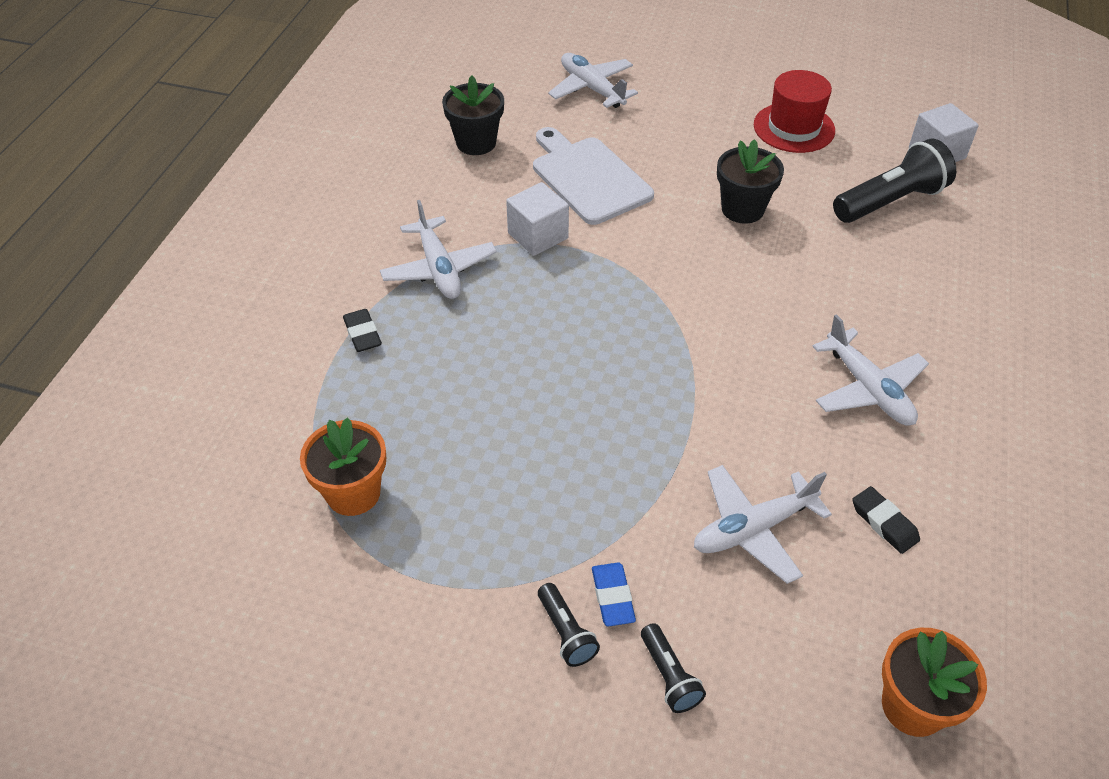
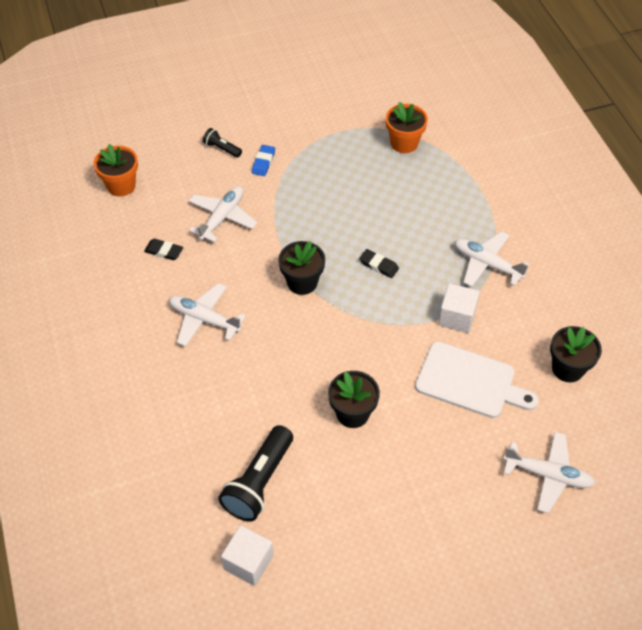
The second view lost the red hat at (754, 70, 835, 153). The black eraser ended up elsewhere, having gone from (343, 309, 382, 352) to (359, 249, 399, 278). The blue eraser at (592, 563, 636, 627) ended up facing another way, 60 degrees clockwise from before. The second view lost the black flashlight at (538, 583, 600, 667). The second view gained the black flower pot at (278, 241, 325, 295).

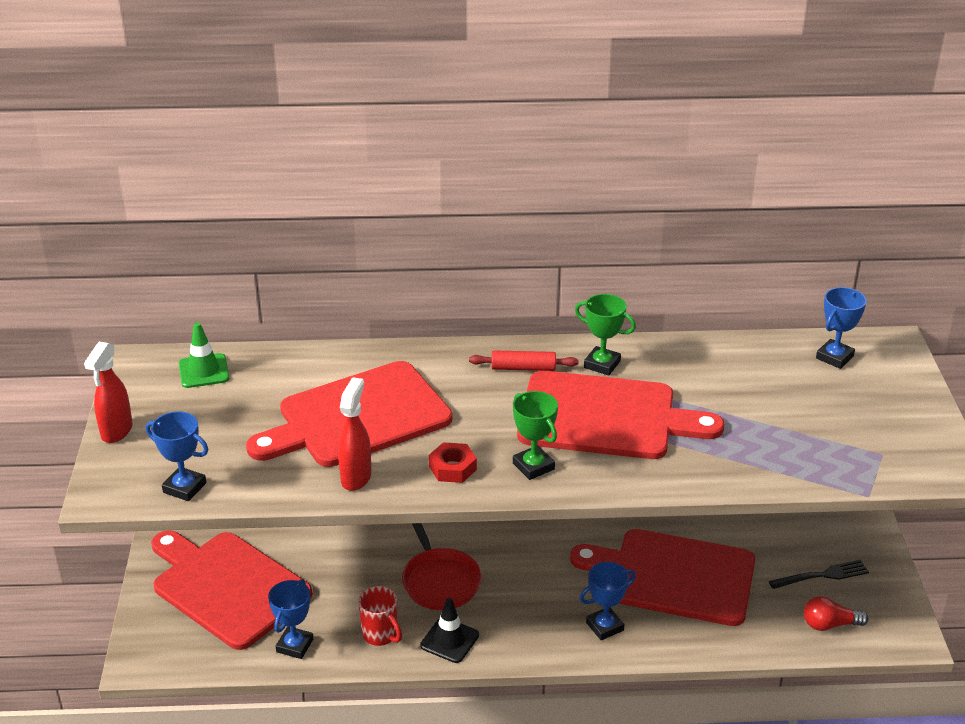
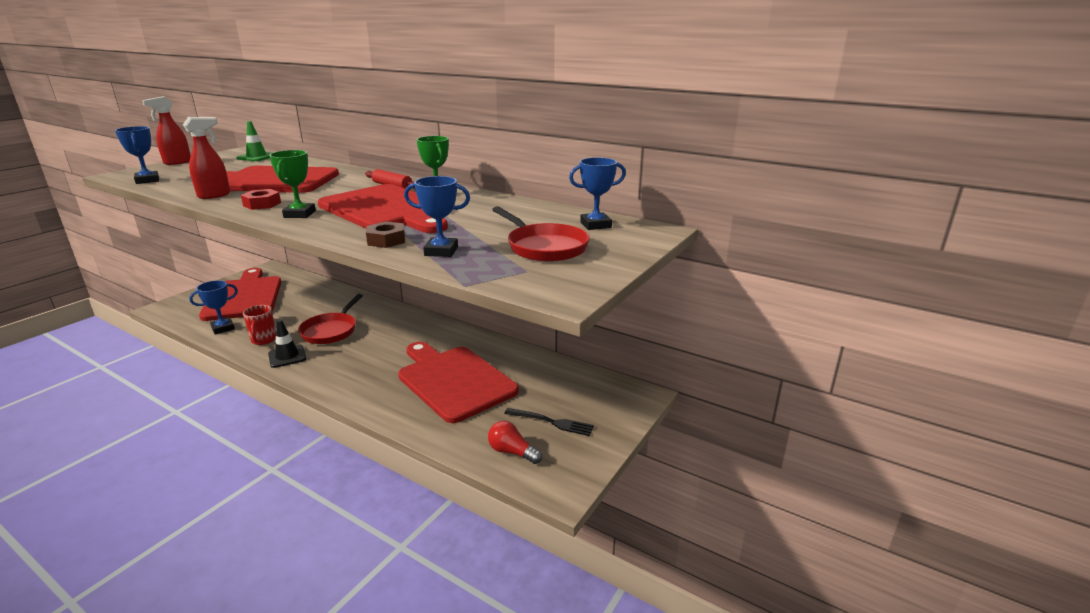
The blue trophy ended up elsewhere, having gone from (580, 562, 636, 640) to (404, 176, 470, 257). The second view gained the red pan at (492, 206, 590, 262). The second view gained the brown nut at (366, 221, 405, 248).

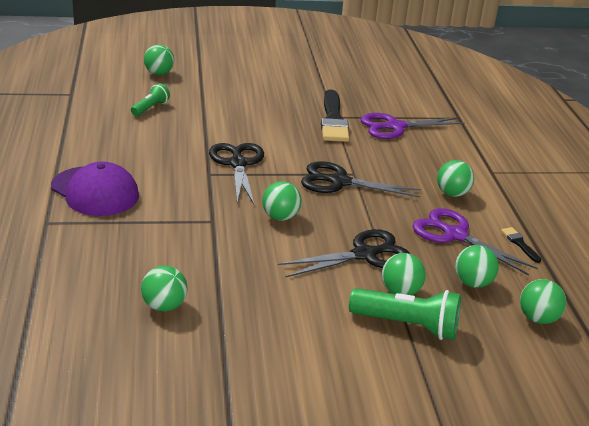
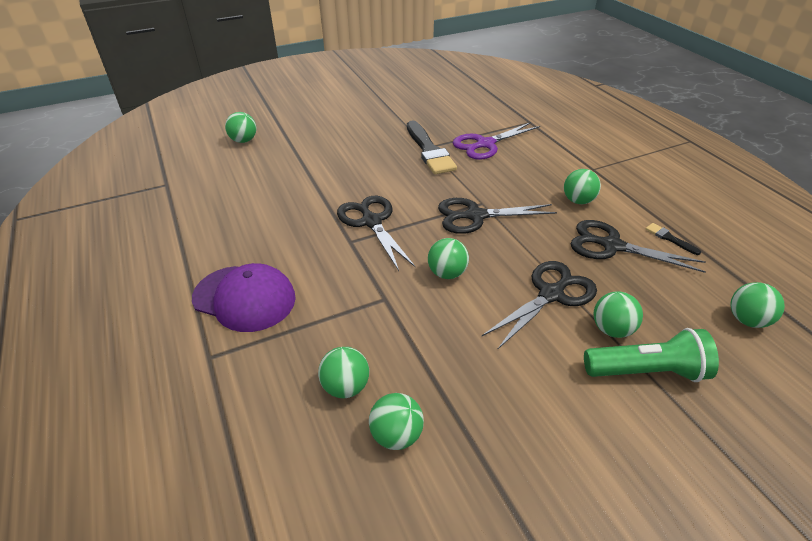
The second view lost the green flashlight at (131, 83, 170, 116). What was the purple scissors at (412, 208, 538, 275) turned into the black scissors at (570, 220, 706, 273). The green ball ended up elsewhere, having gone from (455, 245, 499, 288) to (318, 347, 369, 398).

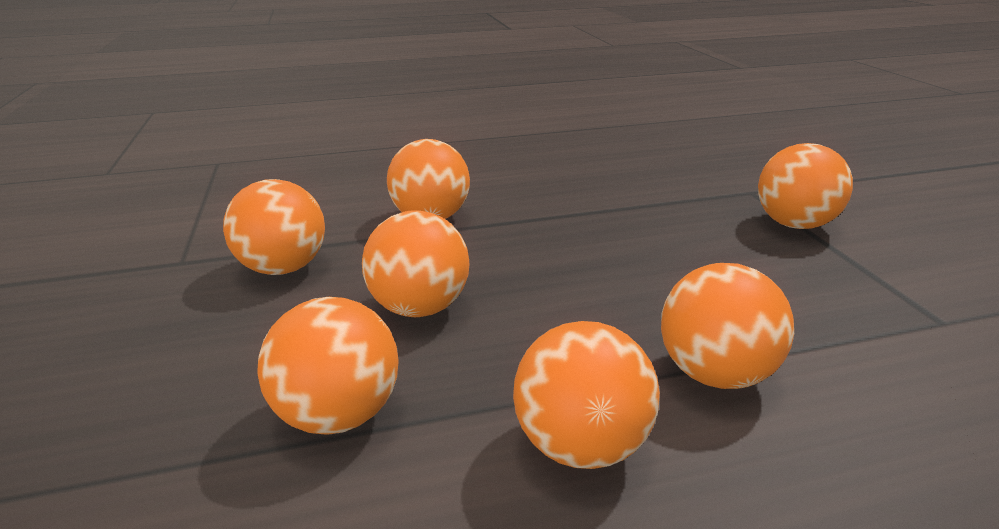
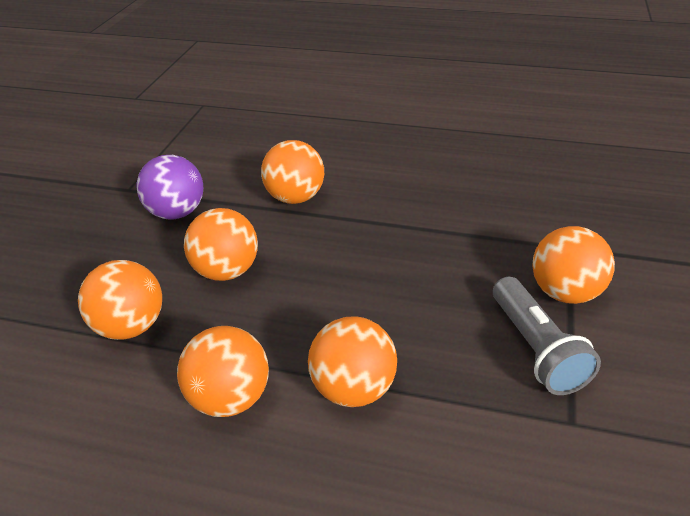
What was the orange ball at (223, 179, 325, 275) turned into the purple ball at (137, 155, 203, 219). The second view gained the grey flashlight at (493, 277, 601, 395).

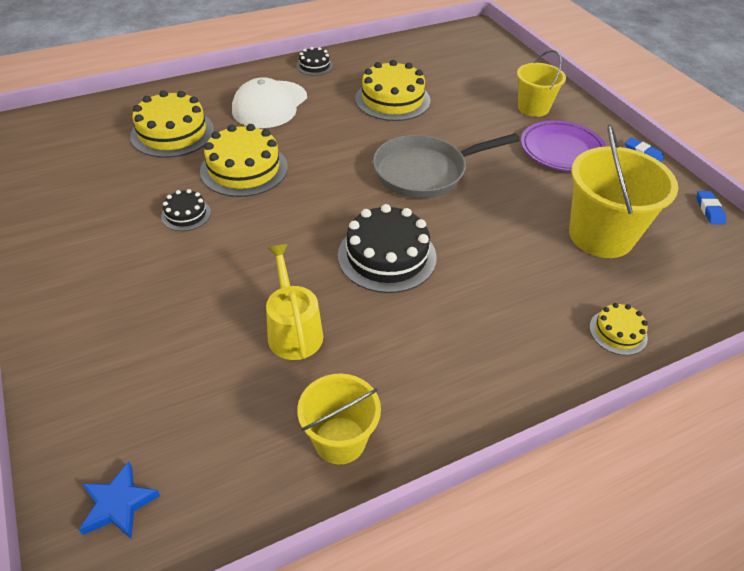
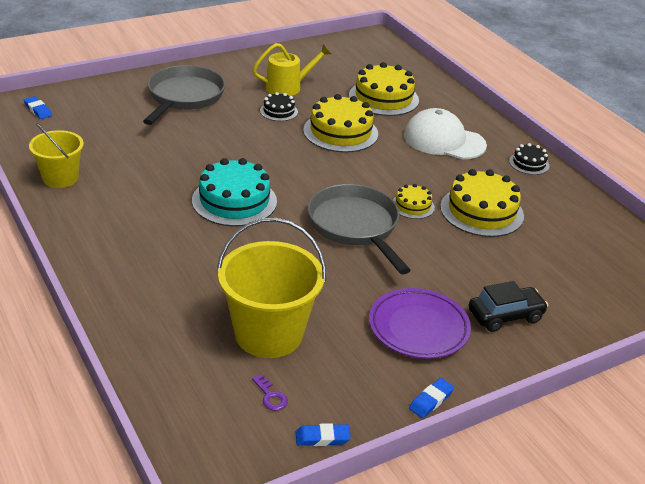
Where the yellow bucket stood at (517, 50, 566, 117), the black car came to stand at (469, 281, 548, 332). What was the black cake at (338, 204, 437, 293) turned into the turquoise cake at (192, 158, 277, 227). The yellow watering can ended up elsewhere, having gone from (266, 244, 323, 360) to (253, 43, 331, 96). The yellow cake ended up elsewhere, having gone from (589, 303, 648, 355) to (393, 184, 435, 219). Where the blue star stood at (79, 462, 160, 539), the blue eraser came to stand at (24, 96, 52, 119). The second view gained the grey pan at (143, 65, 225, 125). The second view gained the purple key at (252, 374, 288, 411).

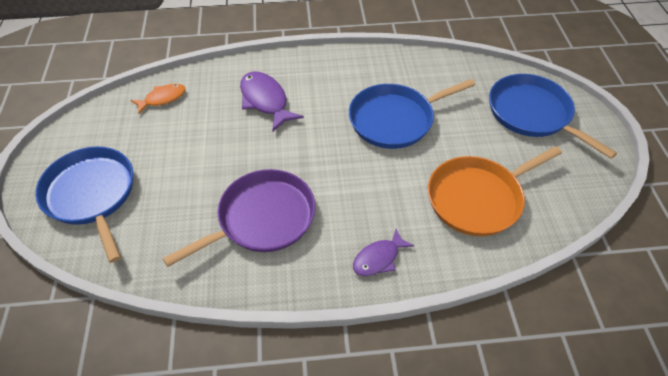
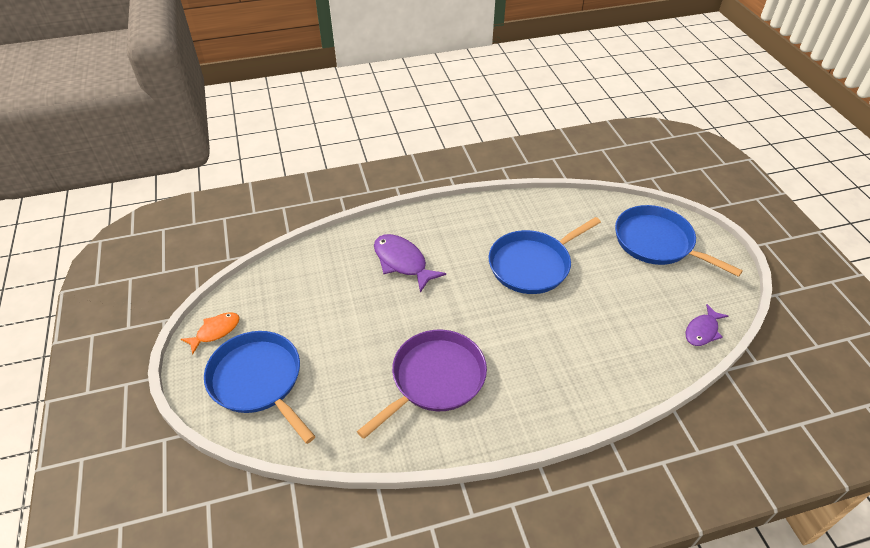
The orange fish ended up elsewhere, having gone from (131, 84, 186, 114) to (181, 312, 240, 354). The second view lost the orange pan at (428, 146, 562, 236). The purple fish ended up elsewhere, having gone from (353, 229, 414, 276) to (685, 304, 728, 346).

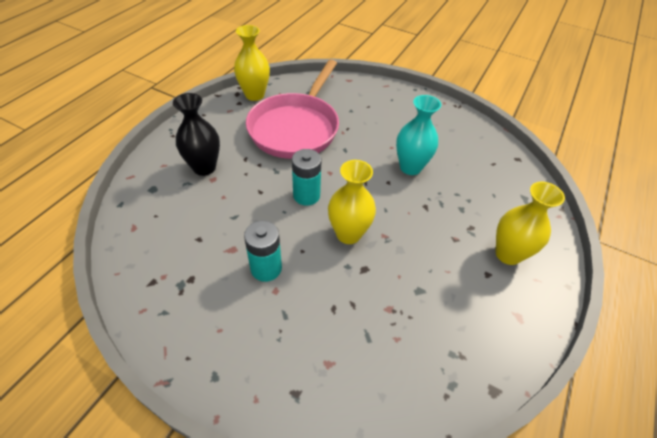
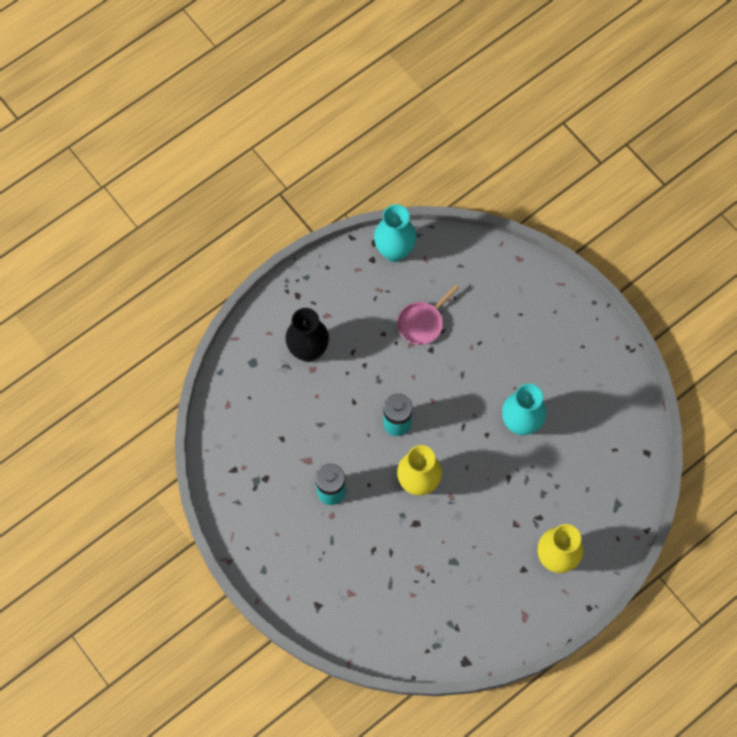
What was the yellow vase at (234, 25, 270, 101) turned into the turquoise vase at (374, 204, 417, 262). The size of the pink pan at (246, 60, 339, 159) changed by a factor of 0.43.

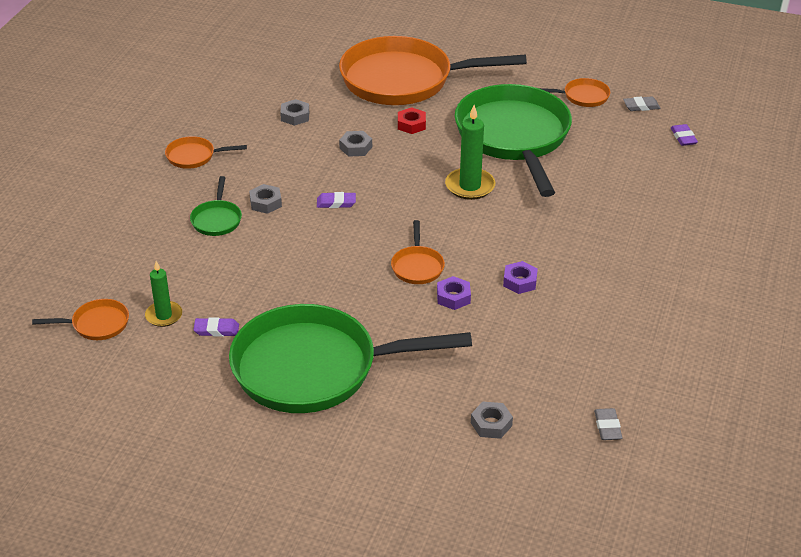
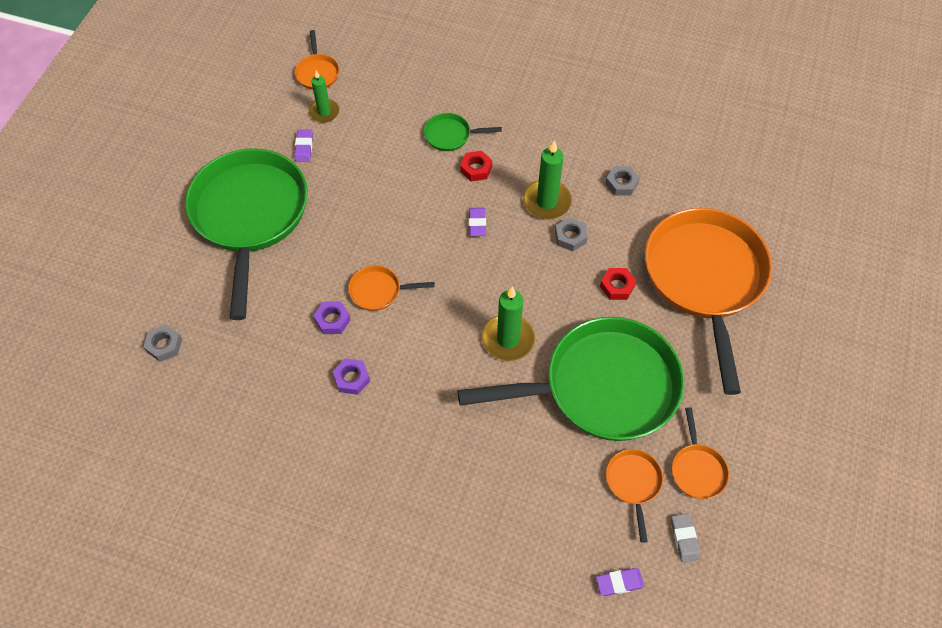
The orange pan ended up elsewhere, having gone from (165, 136, 247, 169) to (606, 449, 663, 543). What was the grey nut at (249, 184, 282, 214) turned into the red nut at (460, 151, 492, 182). The second view lost the grey eraser at (594, 408, 622, 440). The second view gained the green candle at (523, 140, 572, 219).

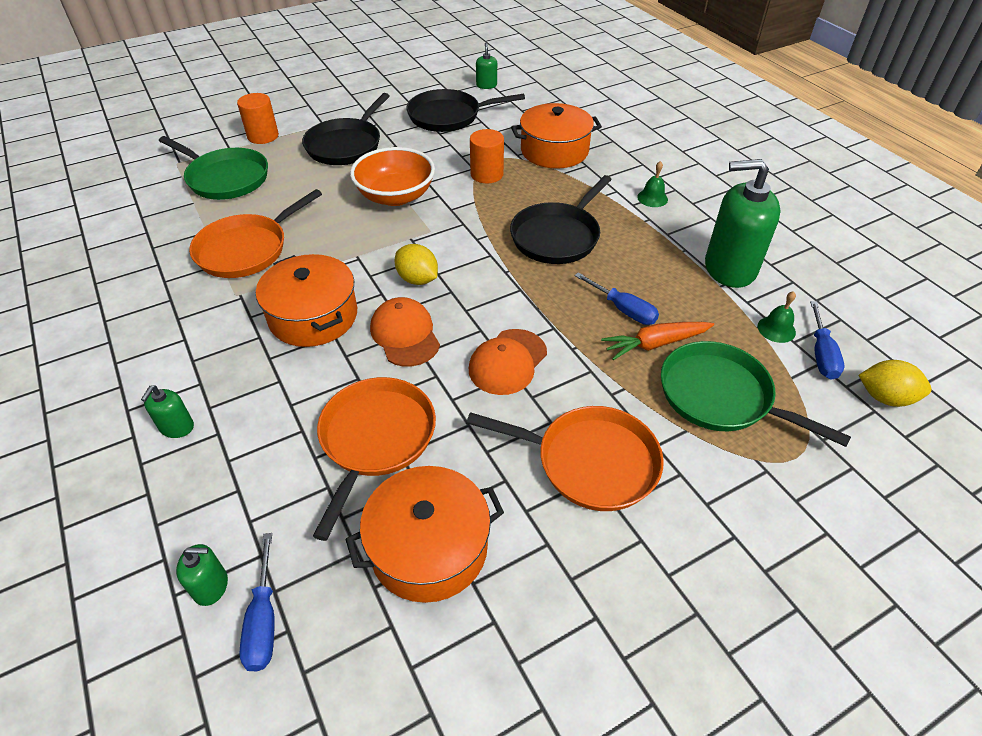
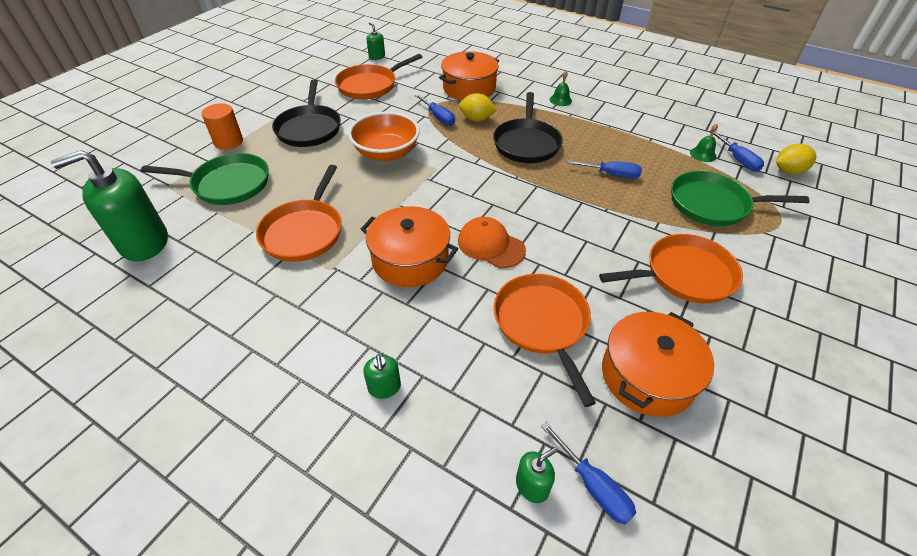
What was the black pan at (406, 89, 525, 132) turned into the orange pan at (335, 54, 422, 99). Where the orange cylinder stood at (470, 129, 504, 183), the blue screwdriver came to stand at (415, 94, 455, 126). The green soap dispenser ended up elsewhere, having gone from (705, 159, 780, 288) to (51, 150, 168, 261). The yellow lemon ended up elsewhere, having gone from (395, 244, 438, 285) to (459, 93, 497, 121). The second view lost the orange carrot at (601, 322, 714, 360). The second view lost the orange cap at (469, 329, 547, 395).

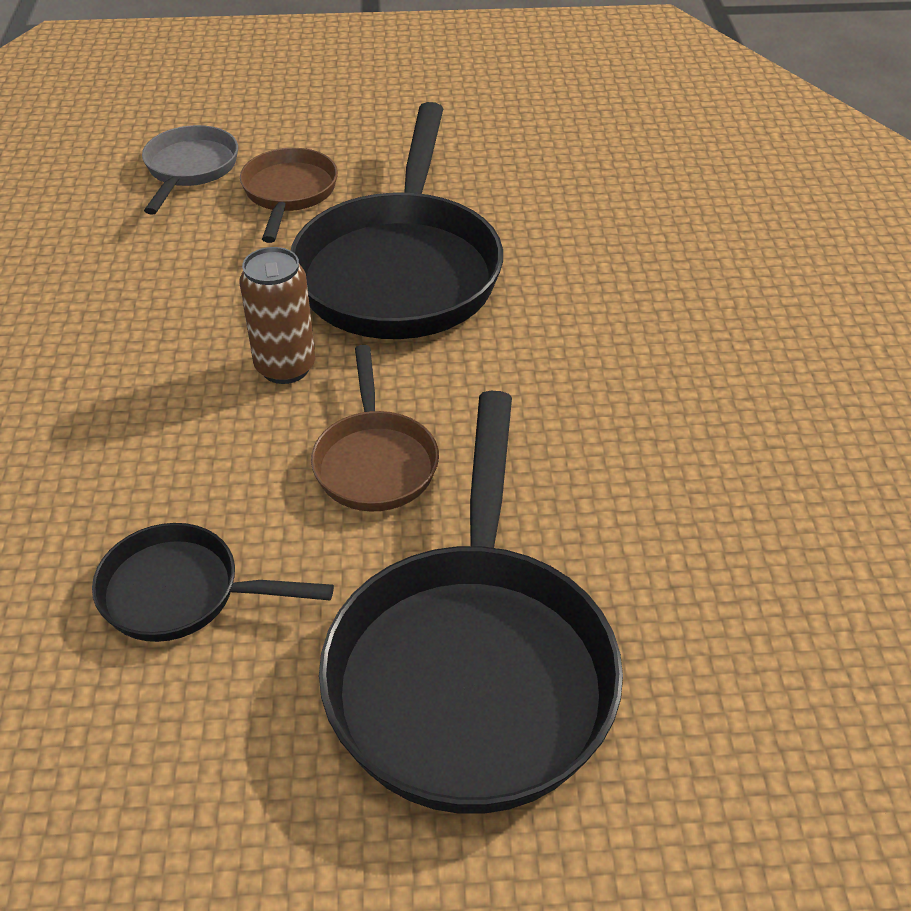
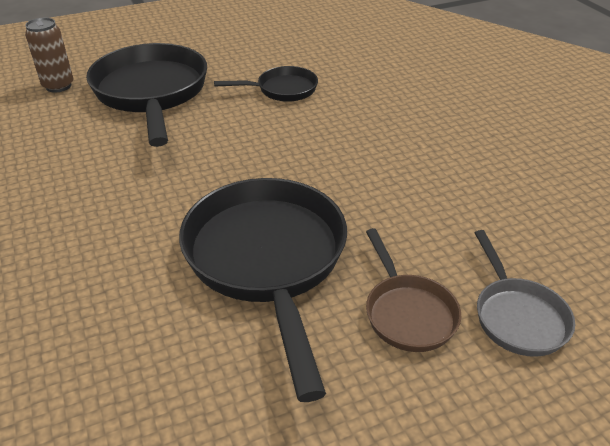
The brown can ended up elsewhere, having gone from (239, 247, 315, 384) to (25, 18, 73, 92). The second view lost the brown pan at (311, 345, 439, 511).

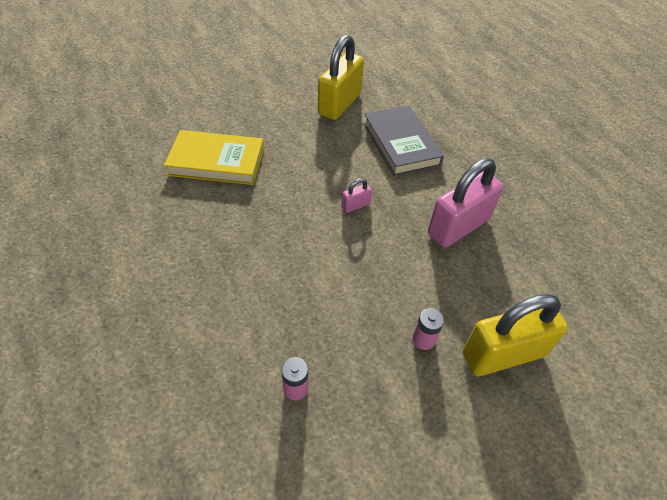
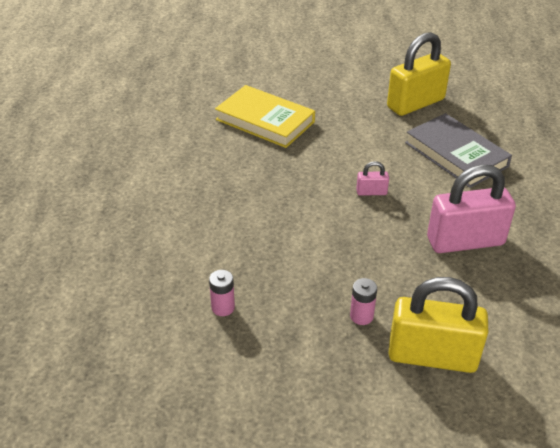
The grey book at (363, 105, 444, 176) ended up facing another way, 45 degrees counterclockwise from before.

